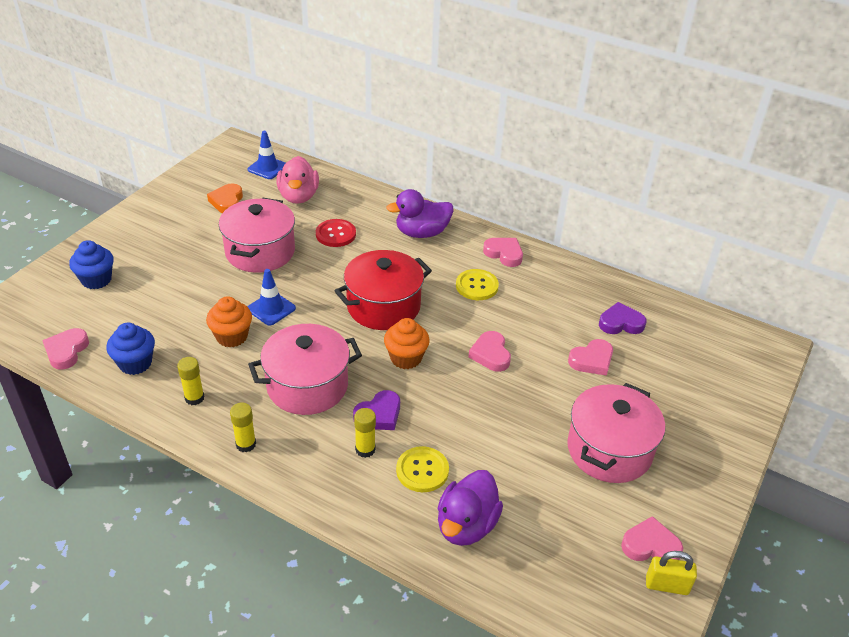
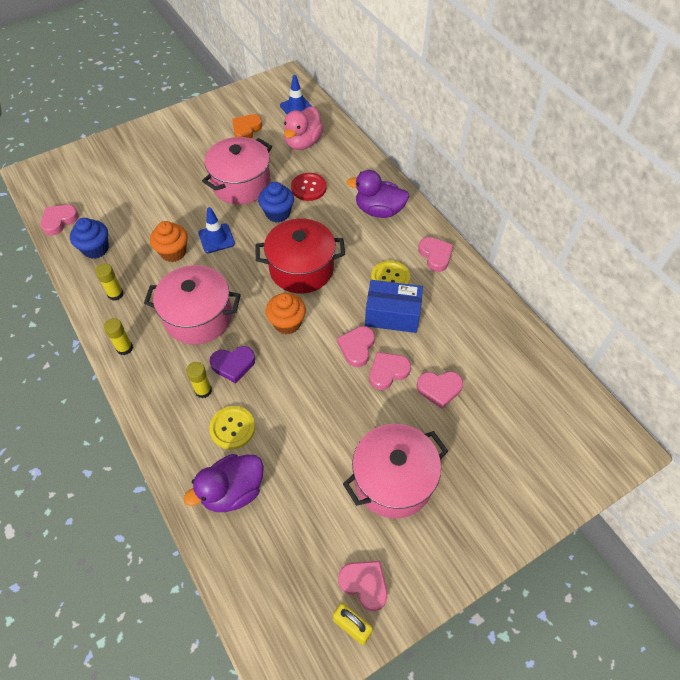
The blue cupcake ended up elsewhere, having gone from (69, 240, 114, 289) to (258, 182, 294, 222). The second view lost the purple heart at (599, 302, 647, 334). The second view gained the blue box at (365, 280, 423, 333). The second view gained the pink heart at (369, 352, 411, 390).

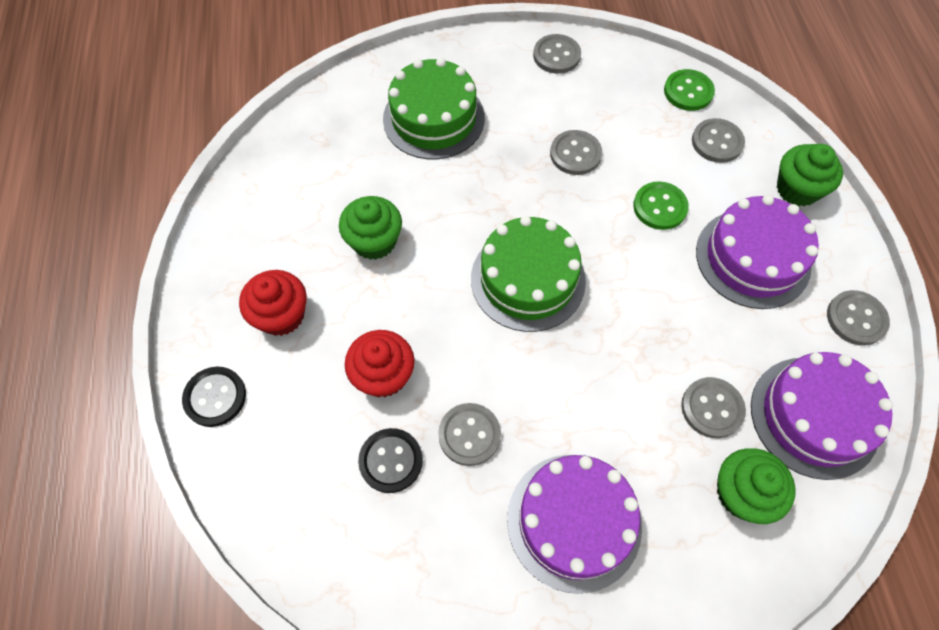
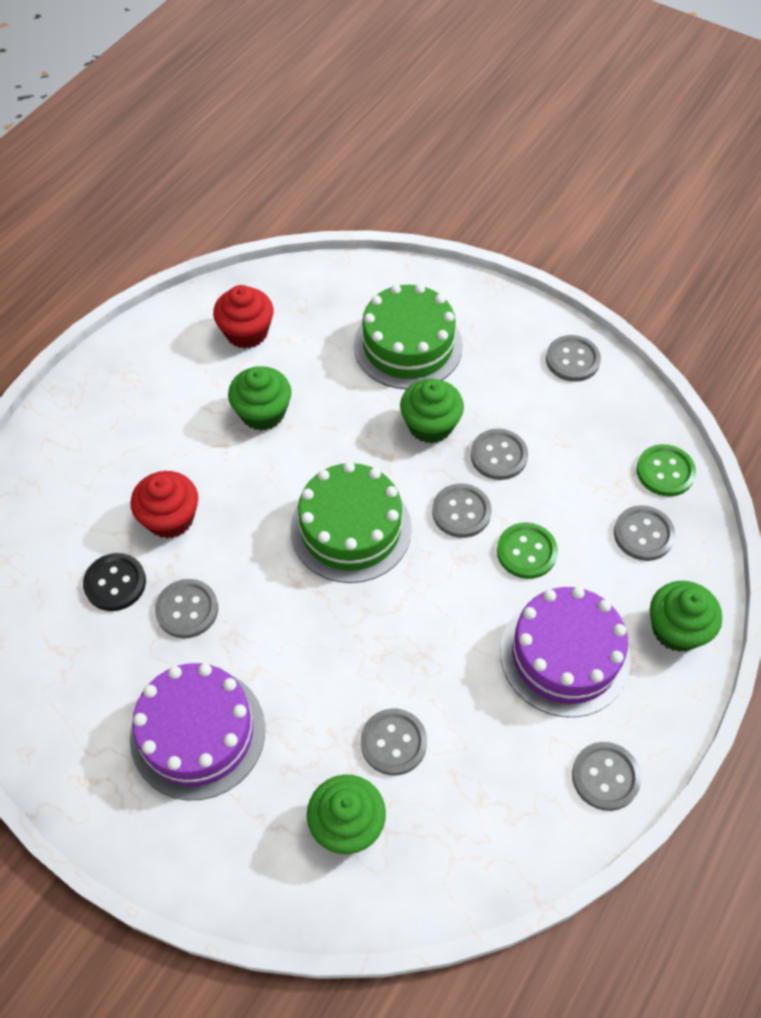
The red cupcake ended up elsewhere, having gone from (239, 270, 307, 336) to (213, 285, 273, 349). The second view lost the purple cake at (751, 352, 893, 480). The second view lost the black button at (182, 366, 246, 427). The second view gained the green cupcake at (400, 379, 464, 444). The second view gained the grey button at (432, 484, 491, 538).

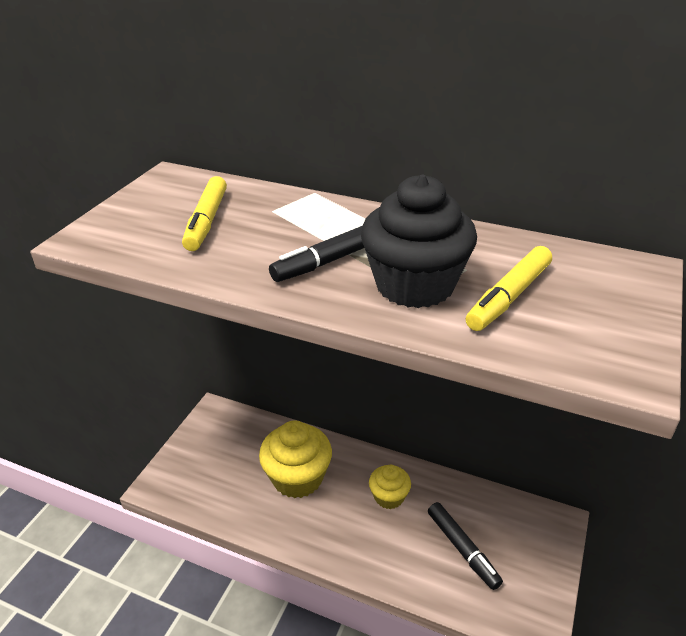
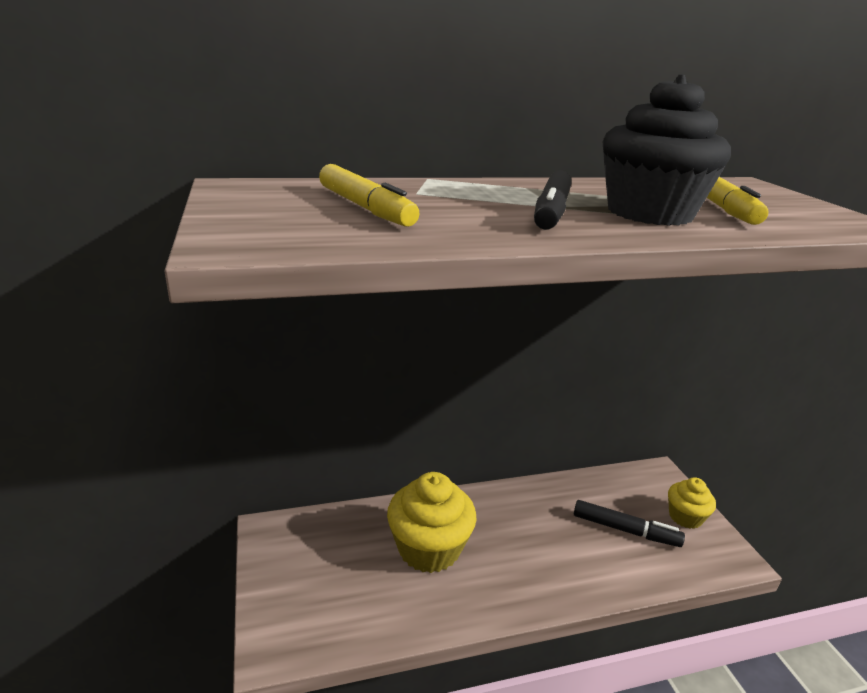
The yellow cupcake ended up elsewhere, having gone from (369, 465, 411, 509) to (668, 477, 716, 529).

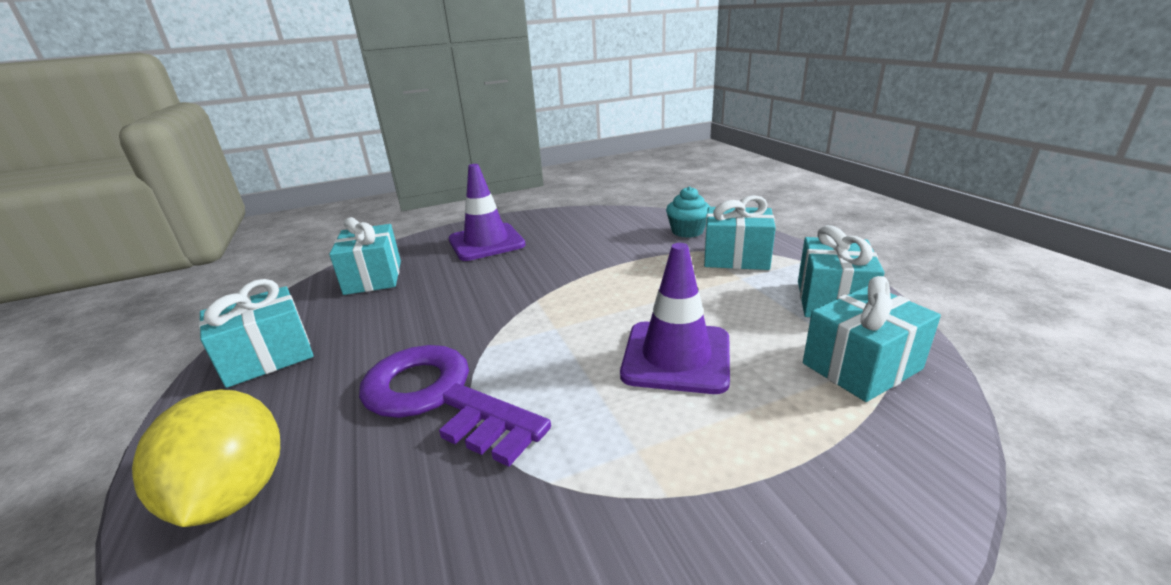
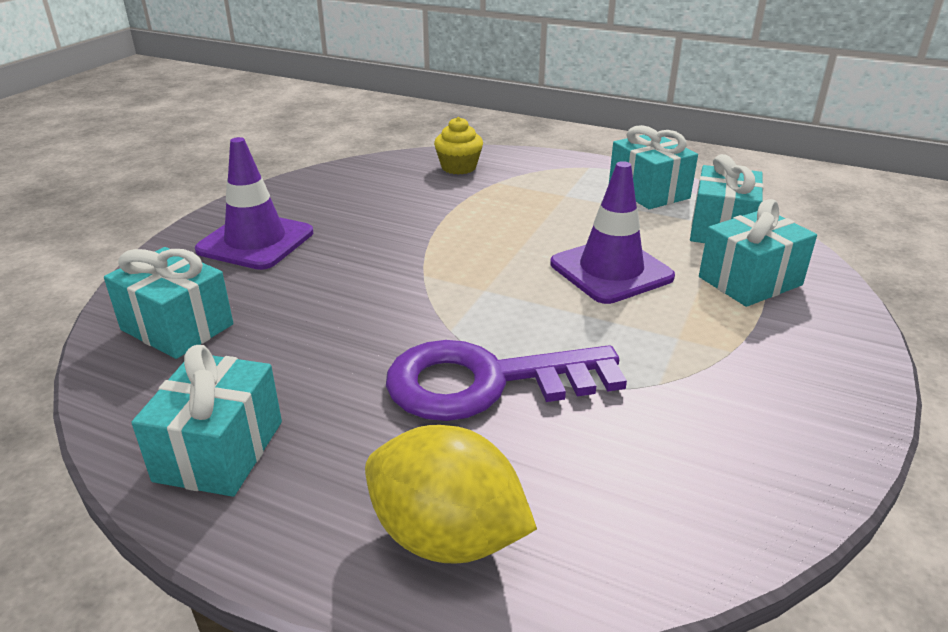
What was the turquoise cupcake at (666, 186, 710, 238) turned into the yellow cupcake at (434, 117, 483, 174). The turquoise gift ended up elsewhere, having gone from (704, 195, 776, 270) to (699, 199, 817, 307).

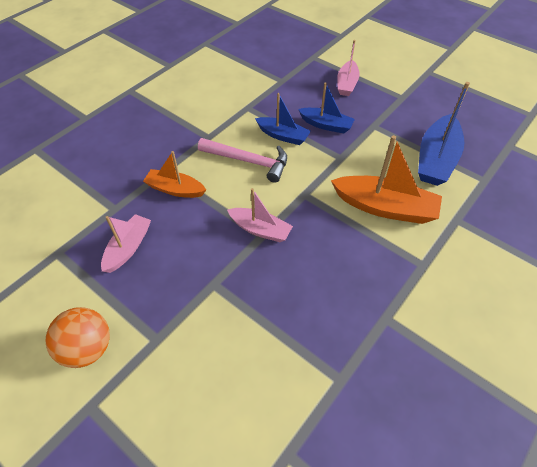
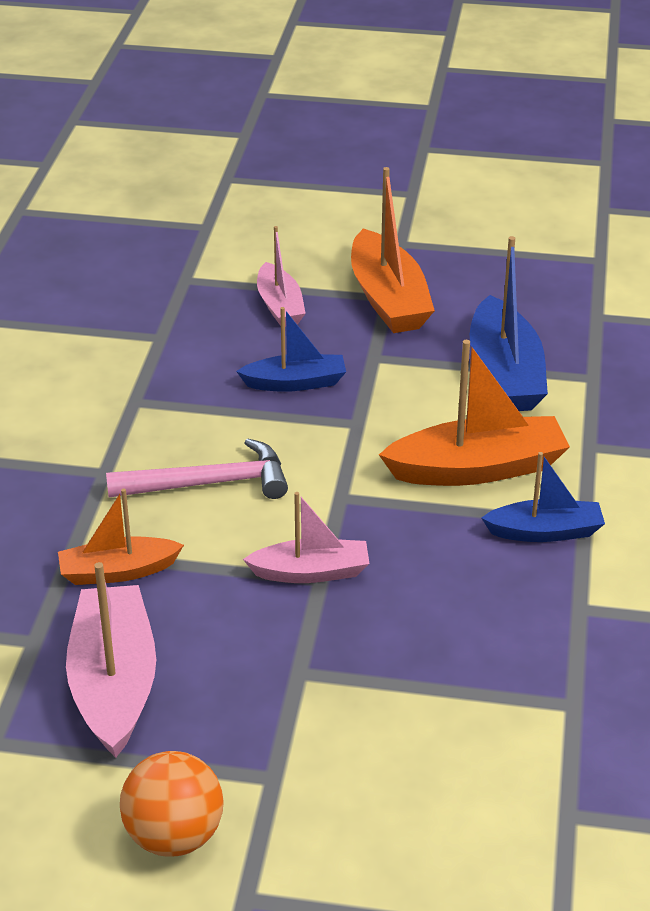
The blue boat ended up elsewhere, having gone from (255, 93, 311, 145) to (481, 452, 605, 542). The size of the pink boat at (101, 214, 151, 273) changed by a factor of 1.62. The second view gained the orange boat at (351, 167, 435, 333).

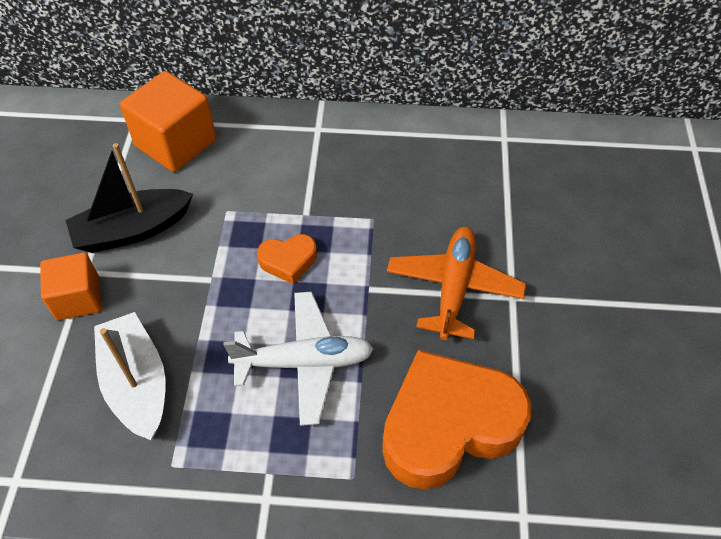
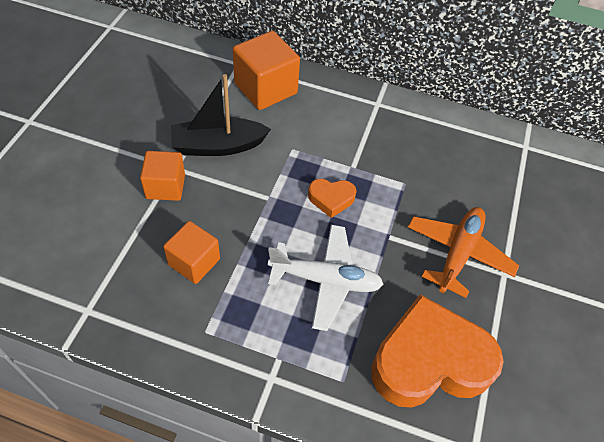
Where the white boat stood at (94, 312, 166, 440), the orange cube came to stand at (163, 221, 220, 284).

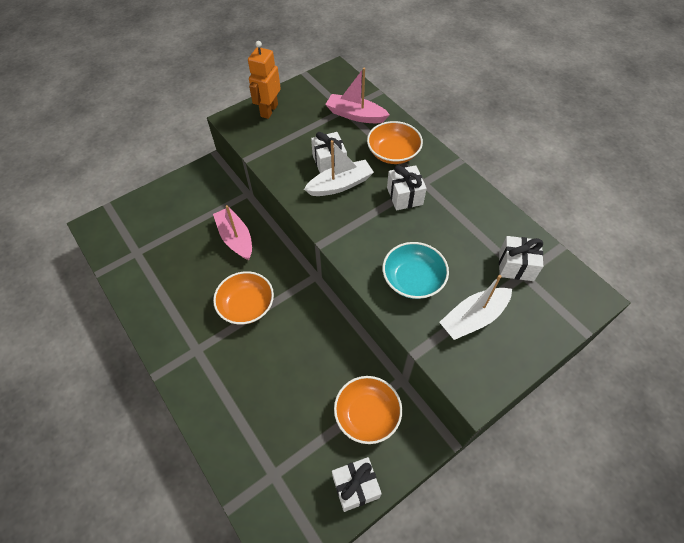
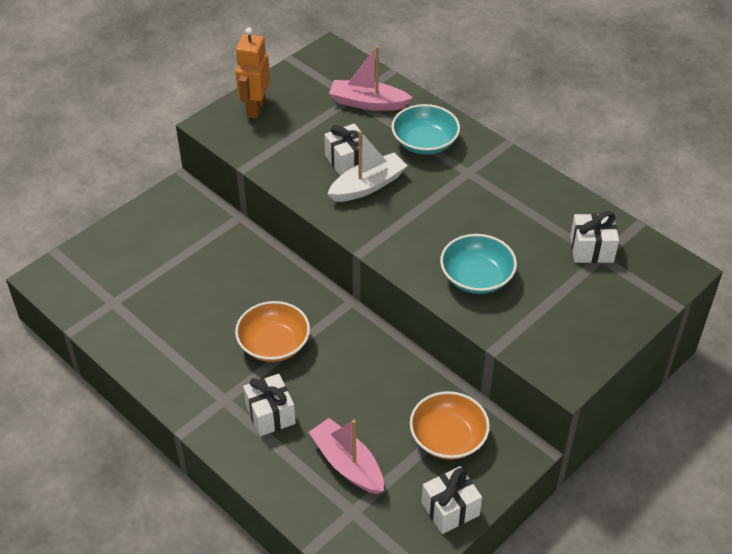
What was the orange bowl at (367, 121, 423, 164) turned into the turquoise bowl at (391, 104, 460, 155). The white gift ended up elsewhere, having gone from (387, 165, 427, 210) to (243, 374, 296, 436). The pink boat ended up elsewhere, having gone from (213, 205, 252, 260) to (309, 418, 384, 494). The second view lost the white boat at (439, 275, 512, 340).

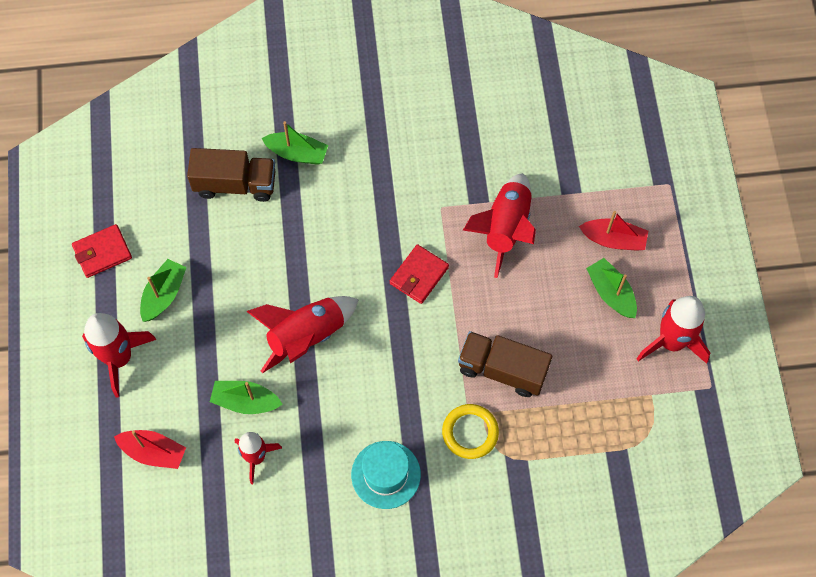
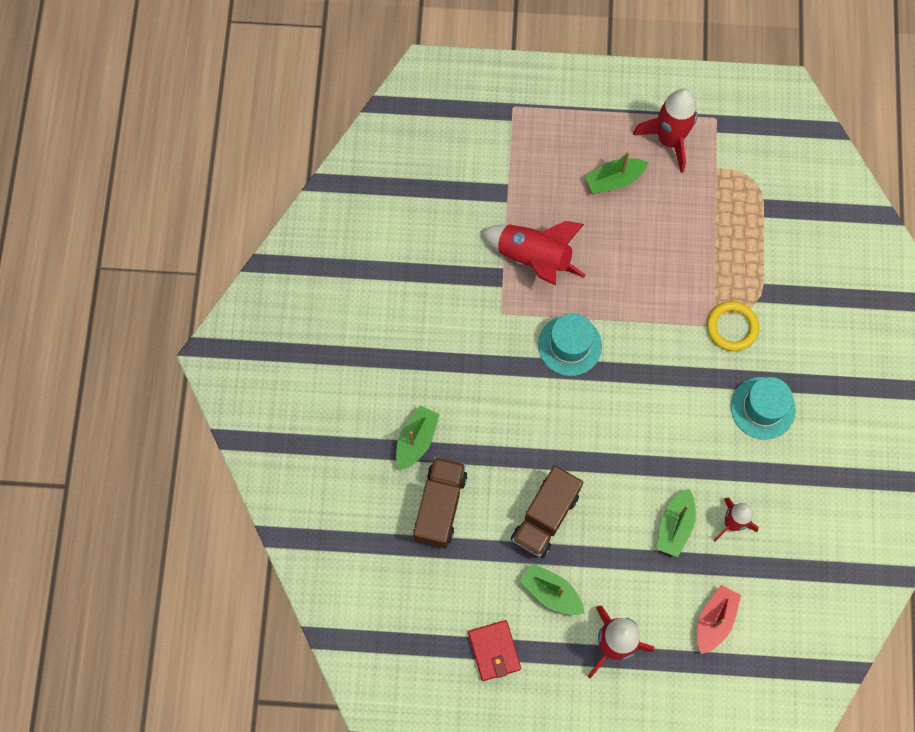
The second view lost the red boat at (579, 211, 648, 251). Where the red wallet stood at (390, 244, 449, 304), the turquoise hat came to stand at (538, 313, 602, 376). The second view lost the red rocket at (246, 296, 359, 373). The brown truck ended up elsewhere, having gone from (458, 331, 552, 397) to (511, 465, 583, 558).

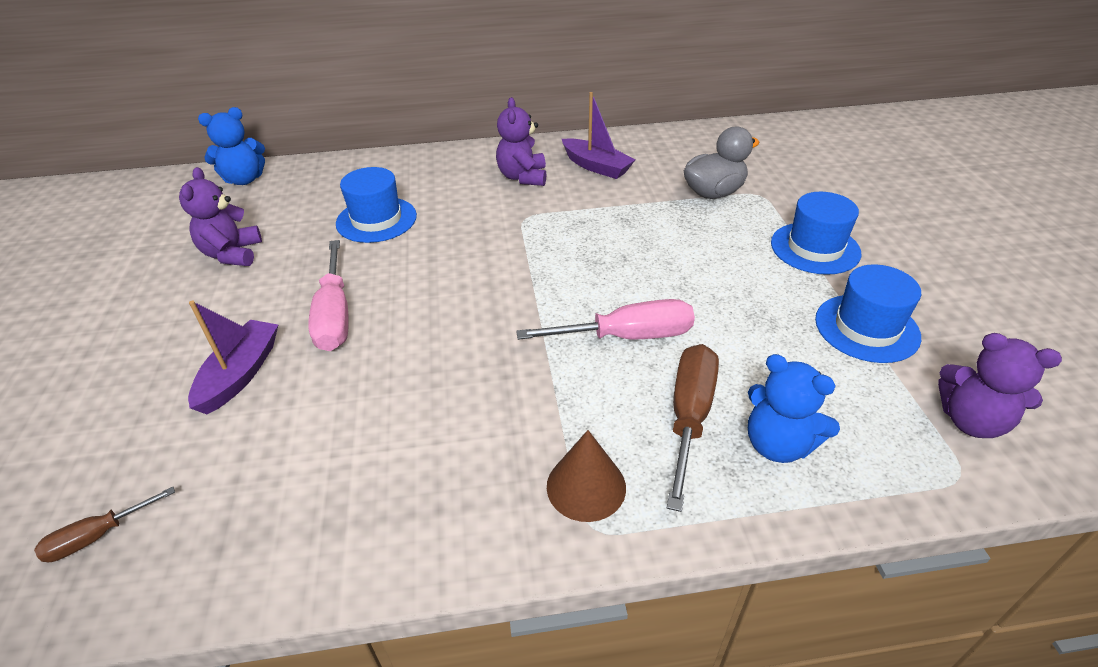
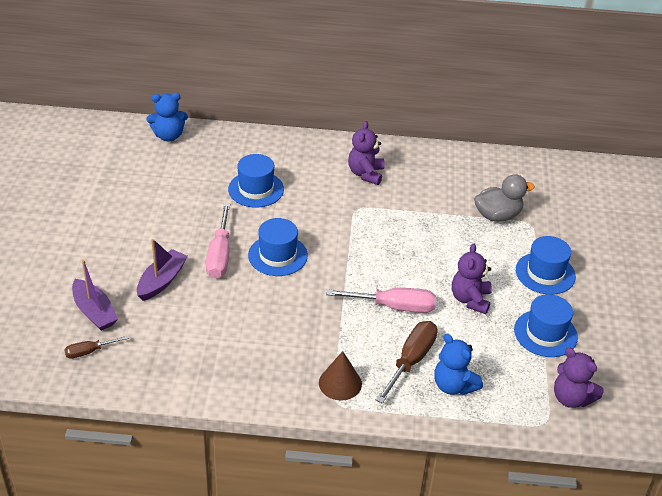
The purple boat ended up elsewhere, having gone from (562, 92, 636, 179) to (72, 260, 118, 331). The purple teddy bear ended up elsewhere, having gone from (179, 167, 262, 266) to (452, 243, 492, 314). The second view gained the blue hat at (248, 218, 308, 276).

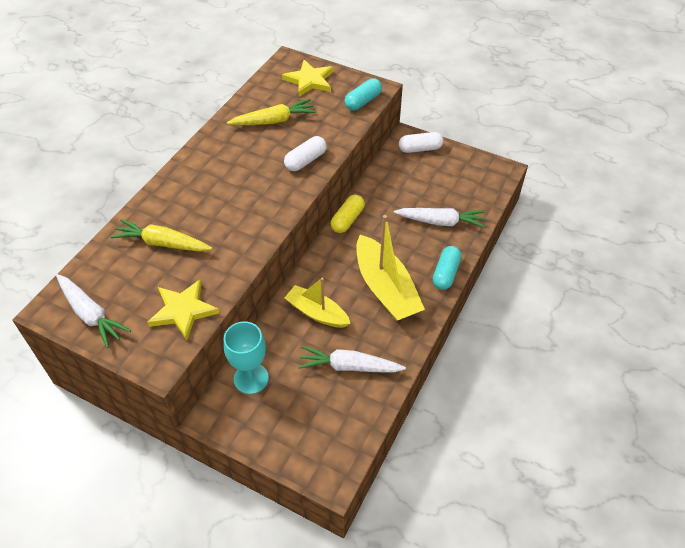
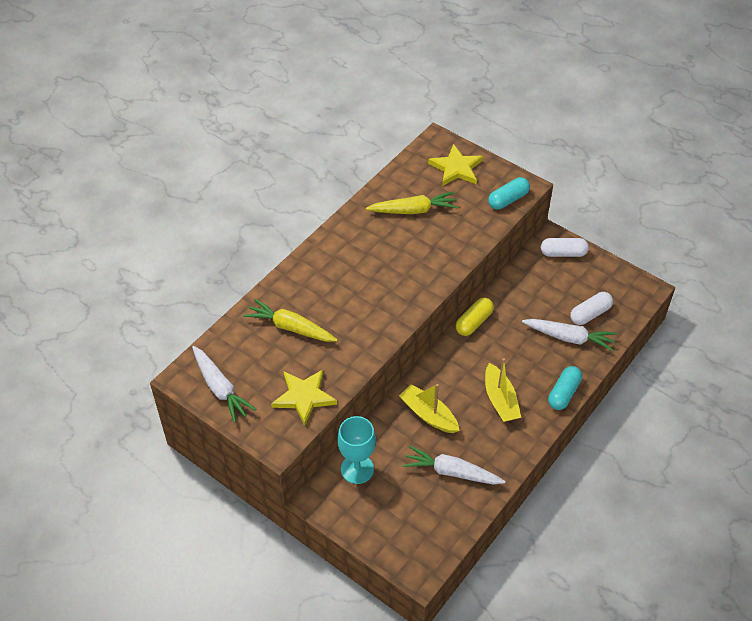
The white capsule ended up elsewhere, having gone from (284, 136, 327, 171) to (570, 292, 613, 325). The size of the yellow boat at (356, 215, 425, 321) changed by a factor of 0.64.

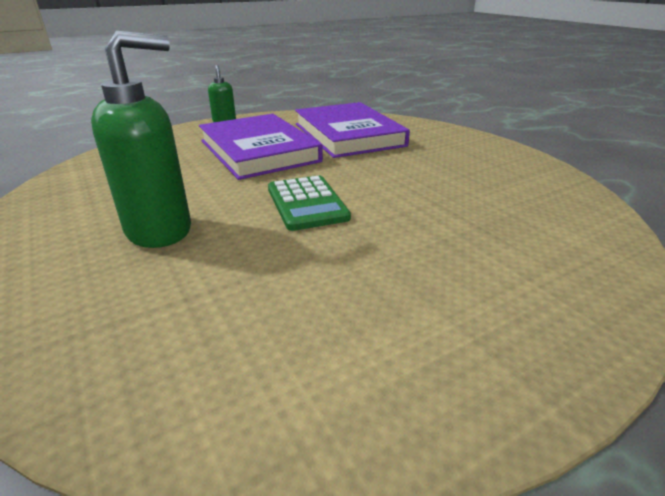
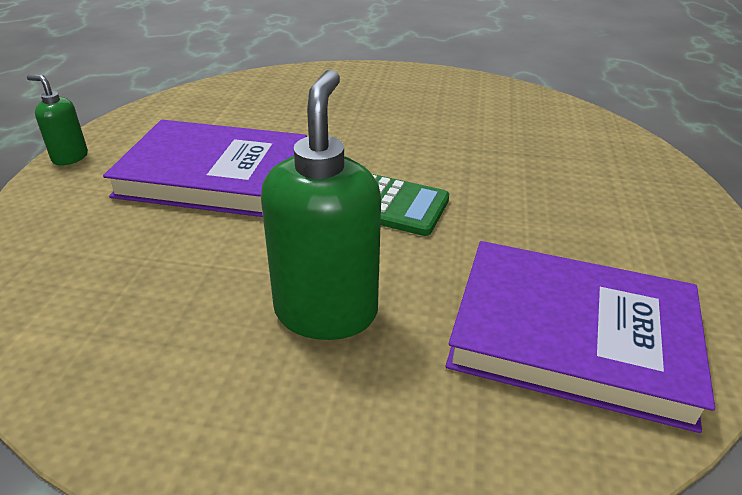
The purple book ended up elsewhere, having gone from (295, 102, 410, 158) to (446, 241, 715, 433).

